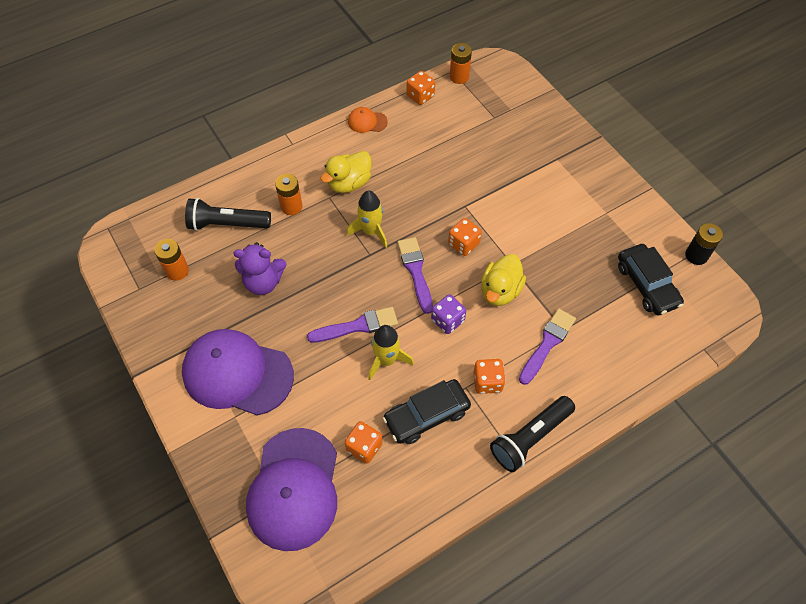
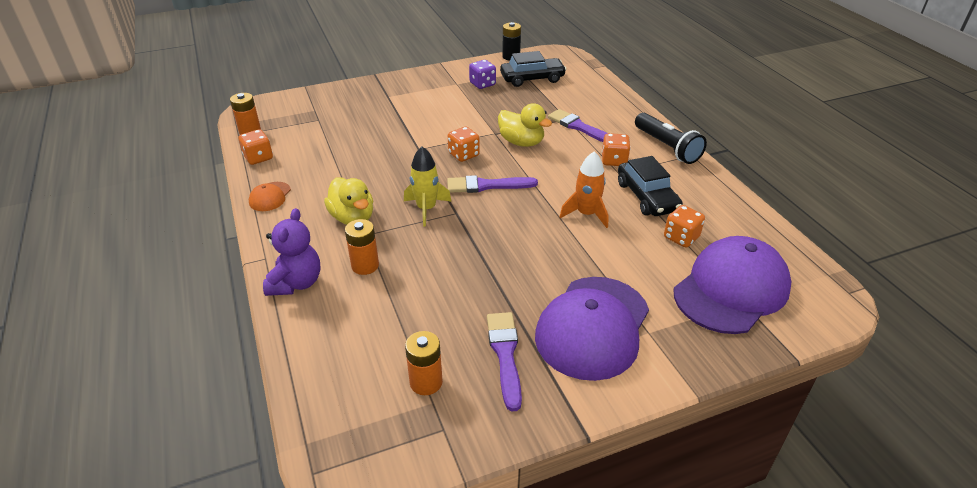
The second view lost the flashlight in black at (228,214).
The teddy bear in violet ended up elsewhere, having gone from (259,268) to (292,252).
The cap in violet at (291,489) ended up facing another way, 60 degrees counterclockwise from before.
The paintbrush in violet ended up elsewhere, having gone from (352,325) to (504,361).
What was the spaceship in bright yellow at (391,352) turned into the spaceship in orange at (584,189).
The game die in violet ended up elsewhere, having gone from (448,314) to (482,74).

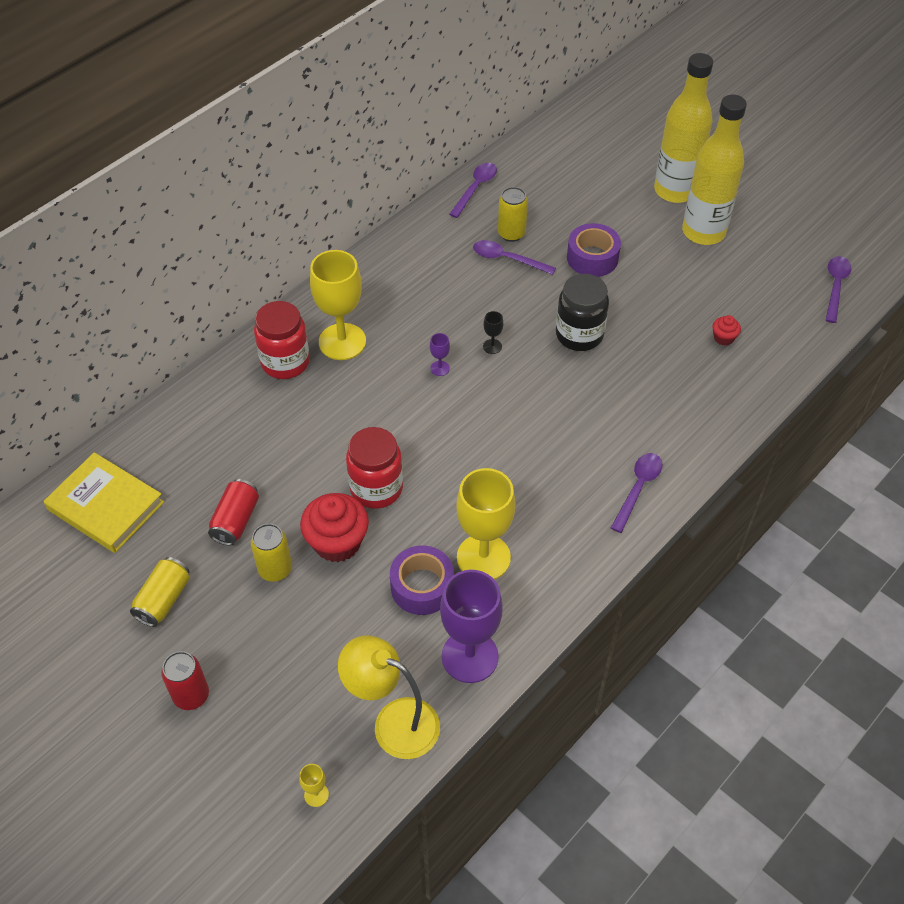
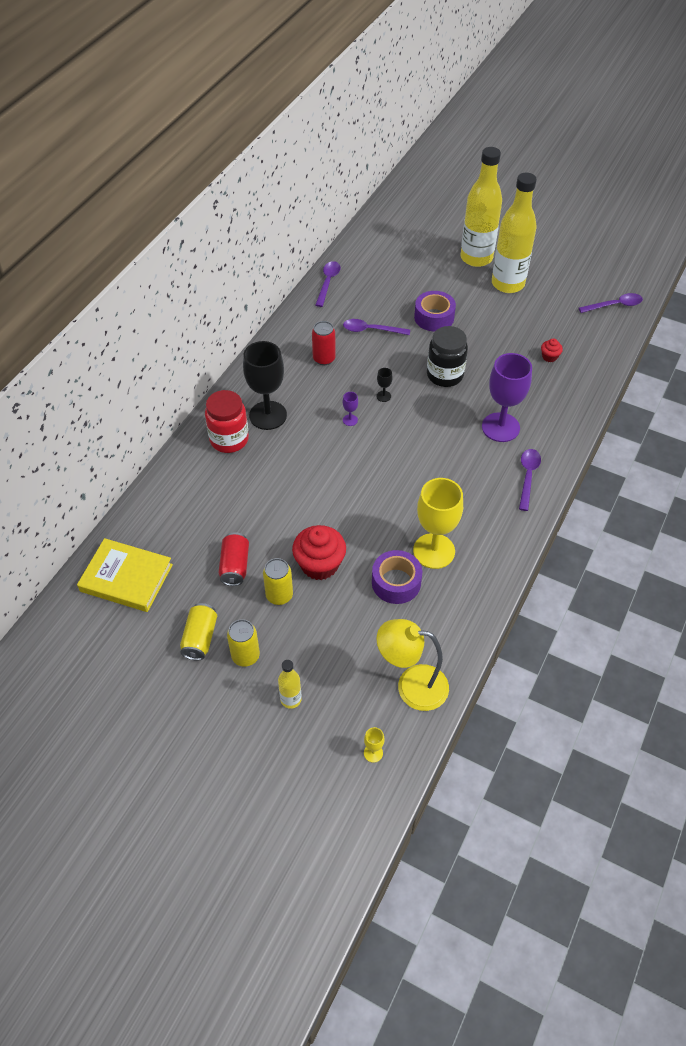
The can in red ended up elsewhere, having gone from (185,680) to (324,343).
What was the chalice in bright yellow at (338,305) turned into the chalice in black at (265,385).
The second view lost the jam jar in red at (374,468).
The chalice in violet ended up elsewhere, having gone from (471,626) to (507,397).
The can in bright yellow ended up elsewhere, having gone from (513,214) to (243,643).
The tablespoon in violet at (838,289) ended up facing another way, 75 degrees clockwise from before.
The second view gained the bottle in bright yellow at (290,684).

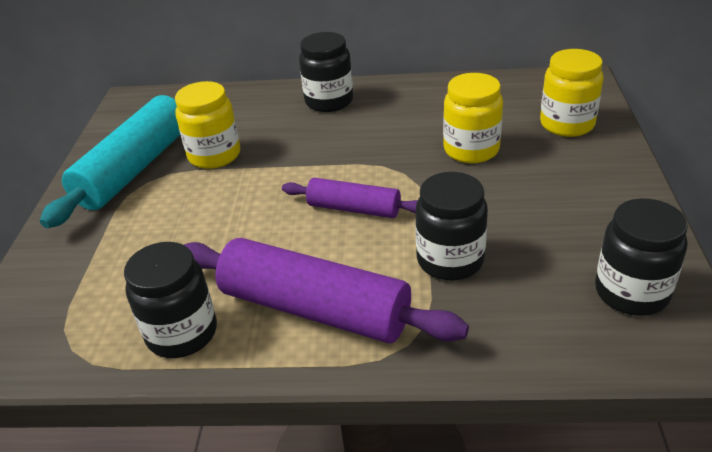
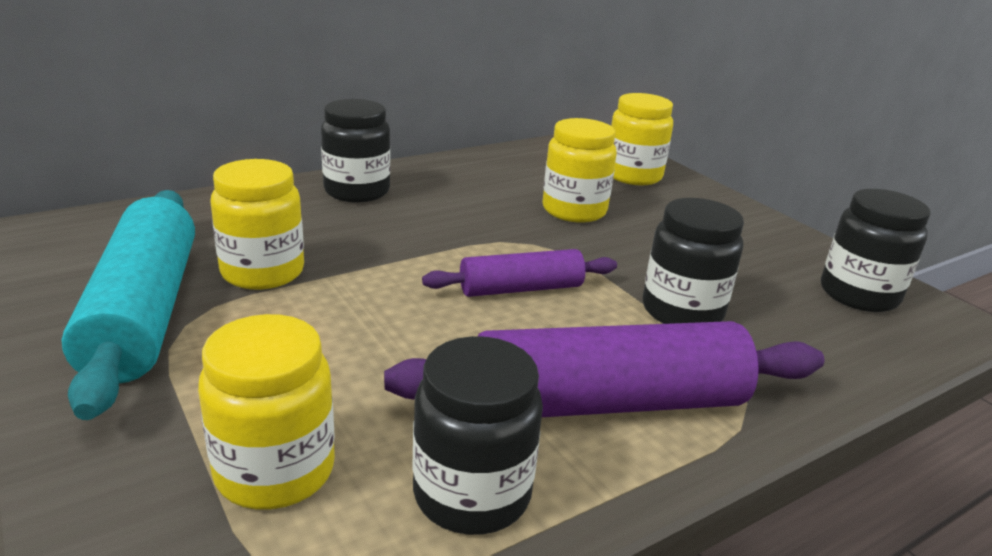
The second view gained the jam jar in bright yellow at (266,412).

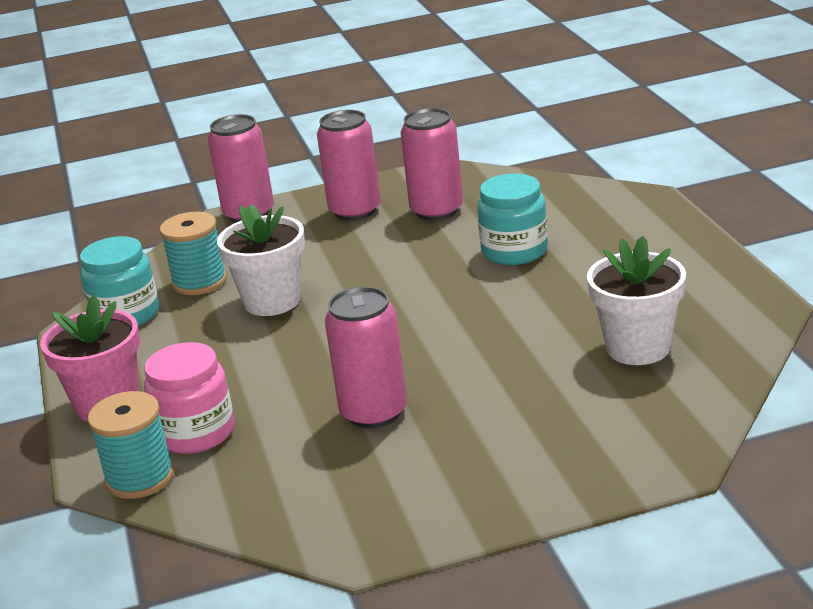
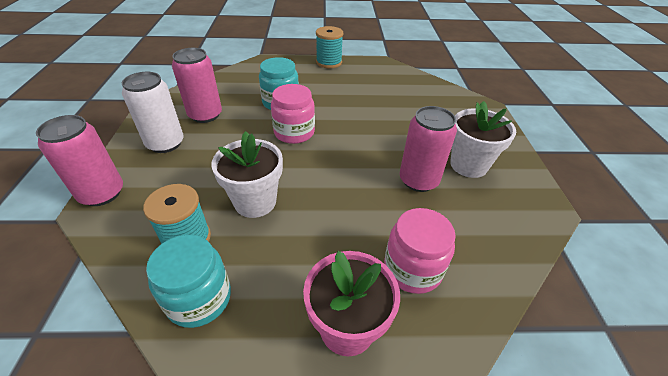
The reel of thread in turquoise ended up elsewhere, having gone from (131,445) to (329,47).
What was the can in rosy at (349,165) turned into the can in white at (153,112).
The flower pot in white ended up elsewhere, having gone from (636,300) to (483,139).
The second view gained the jam jar in rosy at (293,114).

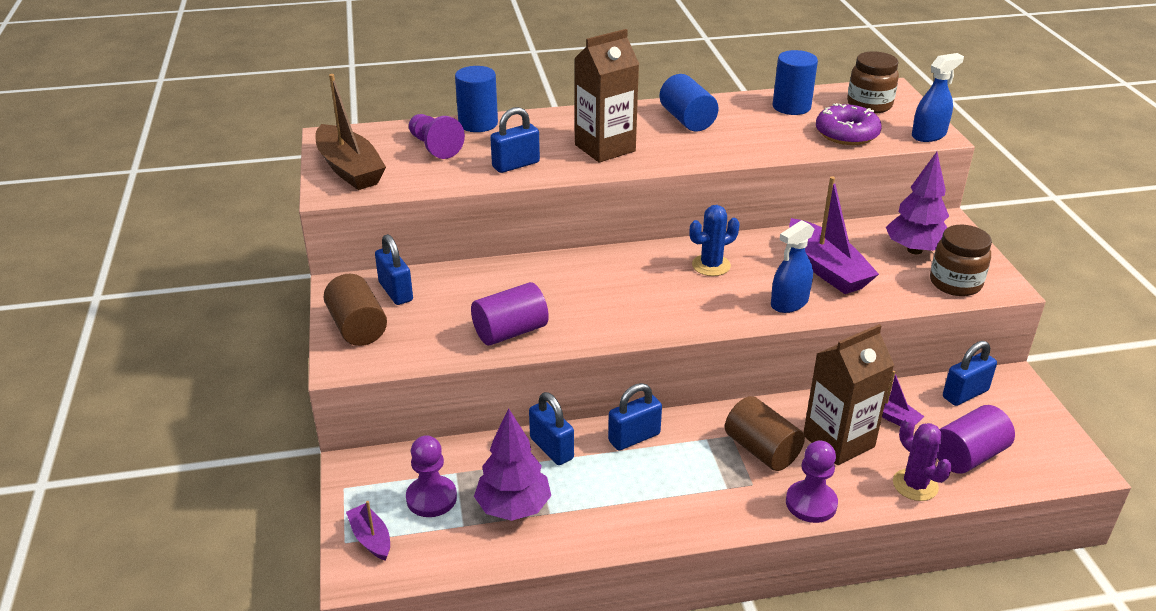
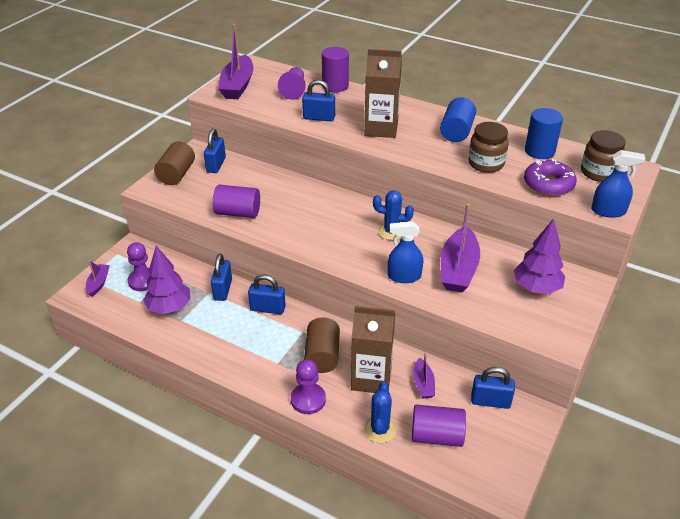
What was the toy boat in brown at (351,132) turned into the toy boat in violet at (236,61).
What was the cylinder shape in cobalt at (476,99) turned into the cylinder shape in violet at (335,69).
What was the prickly plant in violet at (922,459) turned into the prickly plant in cobalt at (380,412).
The jam jar in brown ended up elsewhere, having gone from (961,260) to (488,147).

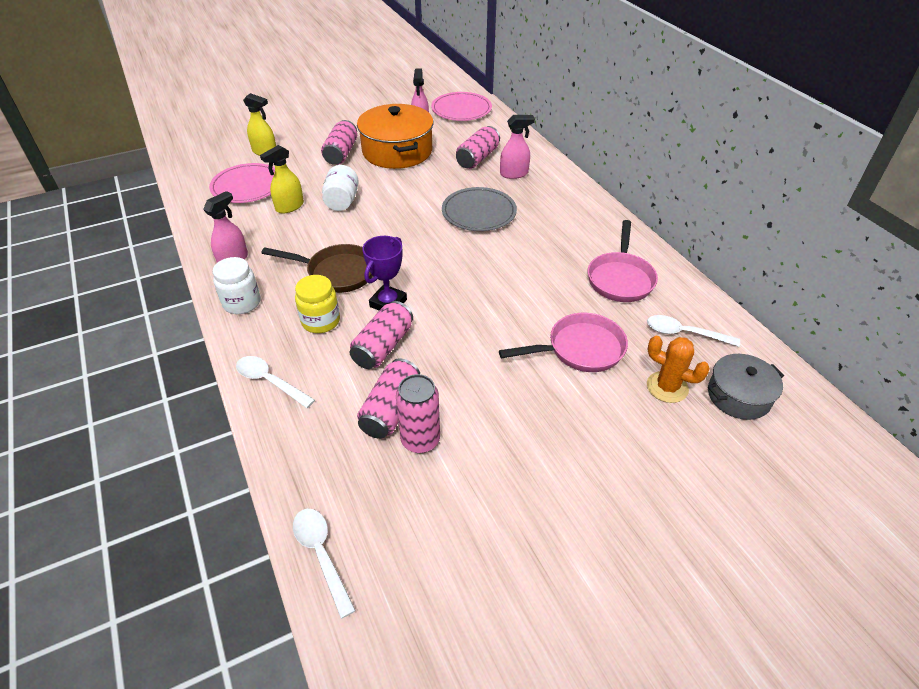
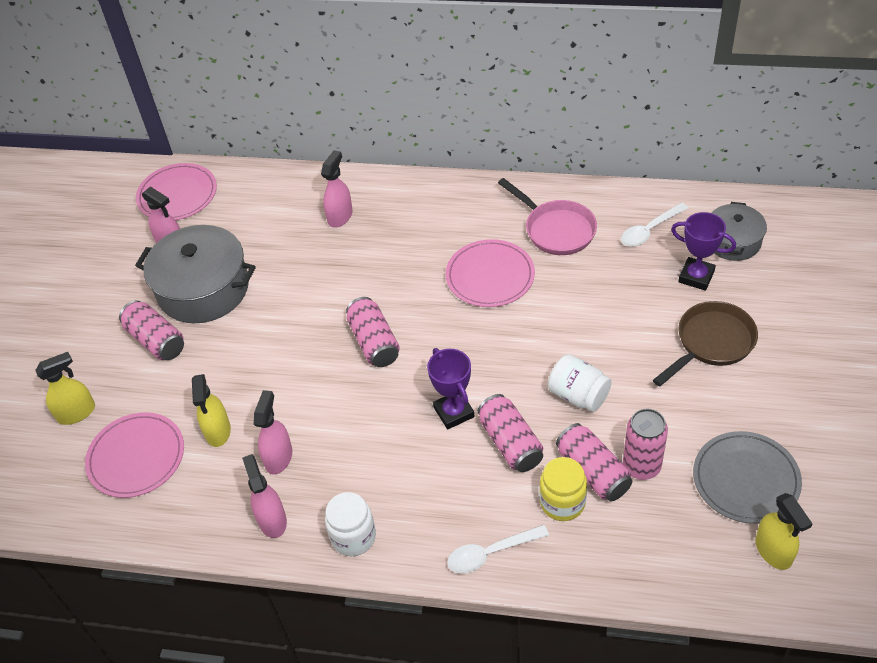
The pan in brown ended up elsewhere, having gone from (317,268) to (705,344).
The second view lost the tablespoon in white at (324,564).
The jam jar in bright yellow ended up elsewhere, having gone from (317,304) to (563,489).
The jam jar in white ended up elsewhere, having gone from (340,188) to (580,383).
What was the stockpot in orange at (395,136) turned into the stockpot in gray at (195,274).
The flat dish in gray ended up elsewhere, having gone from (479,209) to (747,477).
The can in rosy ended up elsewhere, having gone from (478,147) to (373,332).
The second view lost the pan in rosy at (563,342).
Where the prickly plant in orange stood at (678,369), the trophy in violet came to stand at (703,251).
The second view gained the sprayer in rosy at (273,432).
The second view gained the flat dish in rosy at (490,273).
The second view gained the sprayer in bright yellow at (784,531).

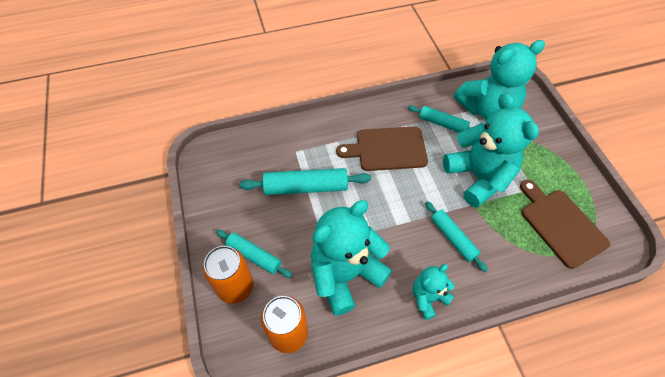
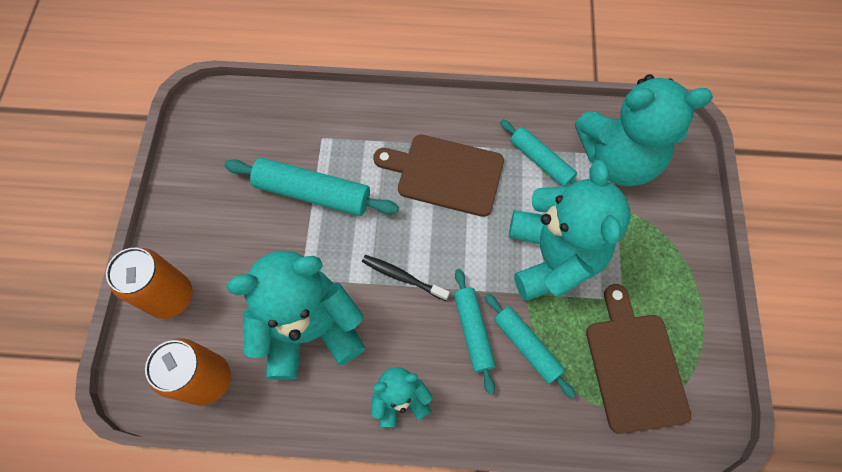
The pastry roller in turquoise ended up elsewhere, having gone from (254,254) to (530,345).
The second view gained the dental brush in black at (406,278).

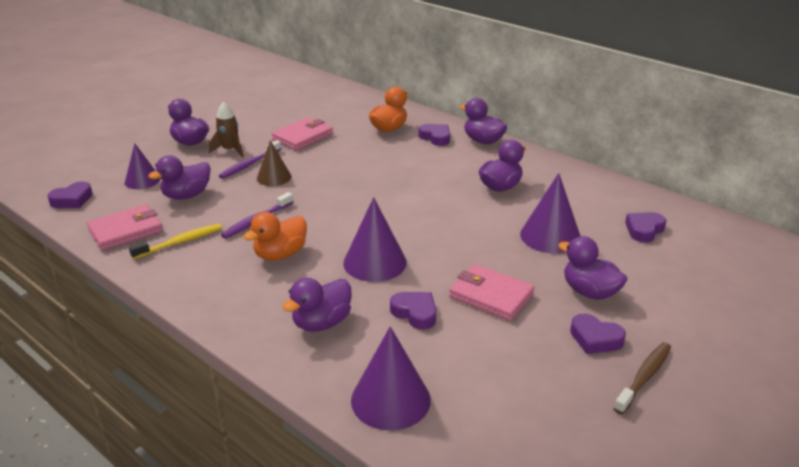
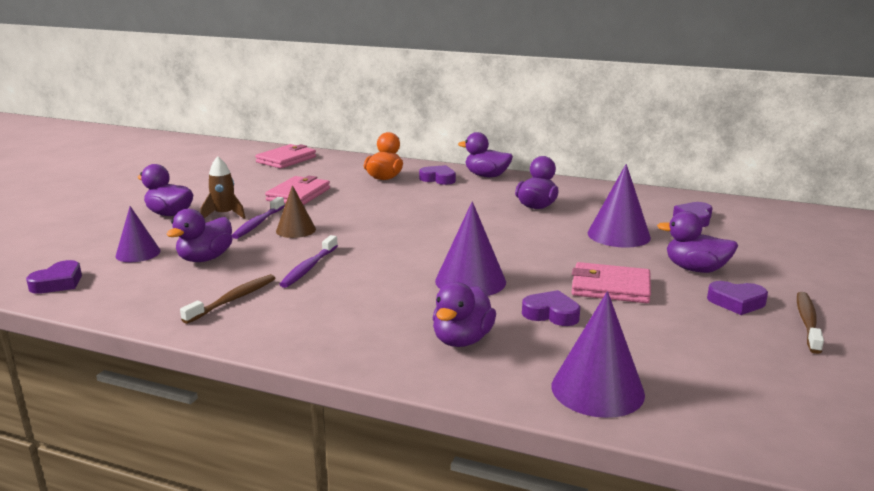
The billfold in rosy ended up elsewhere, having gone from (125,227) to (285,156).
What was the dental brush in bright yellow at (175,241) turned into the dental brush in brown at (227,299).
The second view lost the toy duck in orange at (275,236).

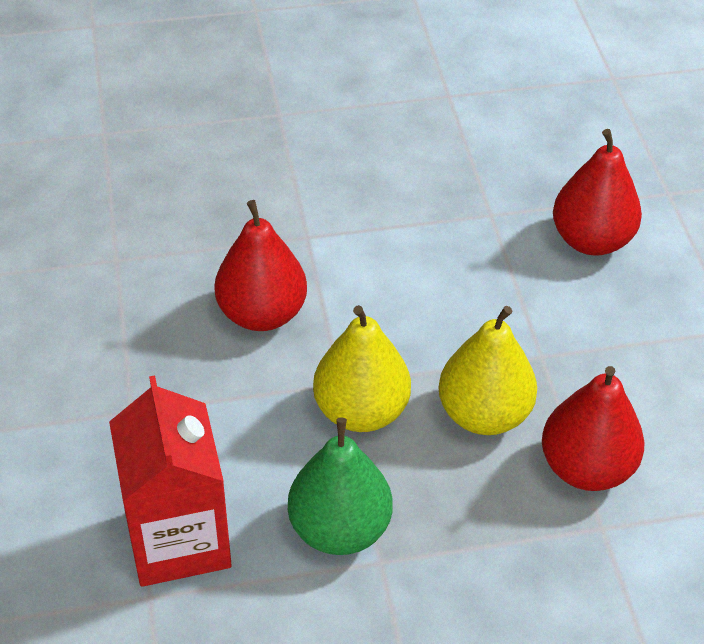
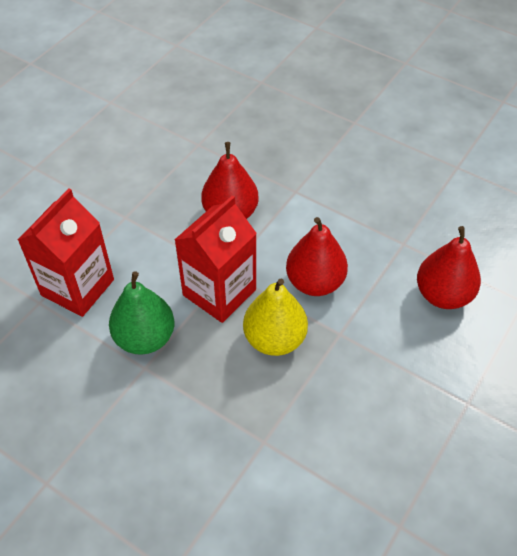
Where the pear in bright yellow stood at (362,368), the milk carton in red came to stand at (215,259).
The pear in red ended up elsewhere, having gone from (593,428) to (317,256).

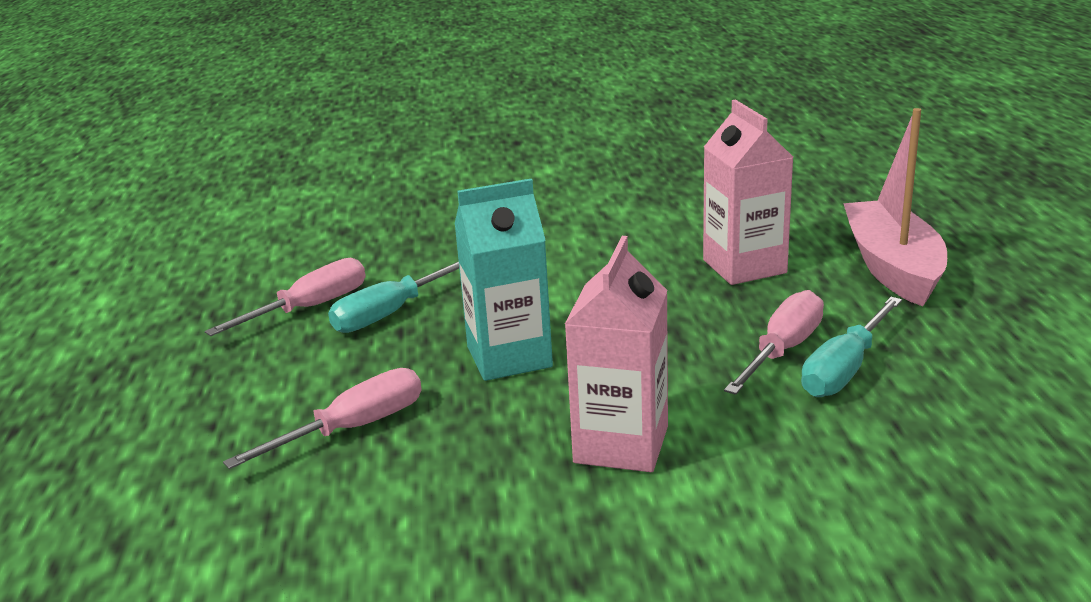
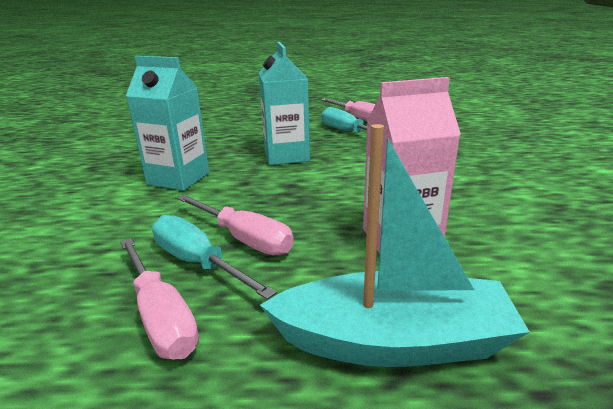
The screwdriver in rosy ended up elsewhere, having gone from (322,418) to (159,298).
What was the milk carton in rosy at (616,354) turned into the milk carton in turquoise at (167,123).
What was the toy boat in rosy at (895,207) turned into the toy boat in turquoise at (395,245).

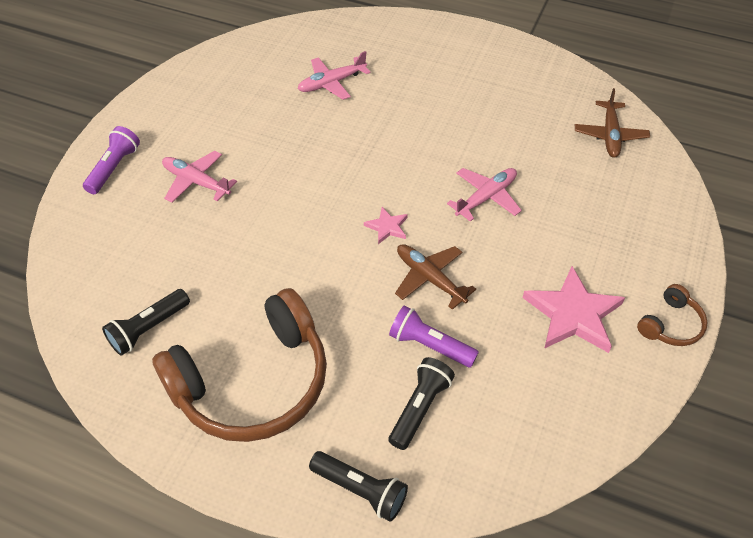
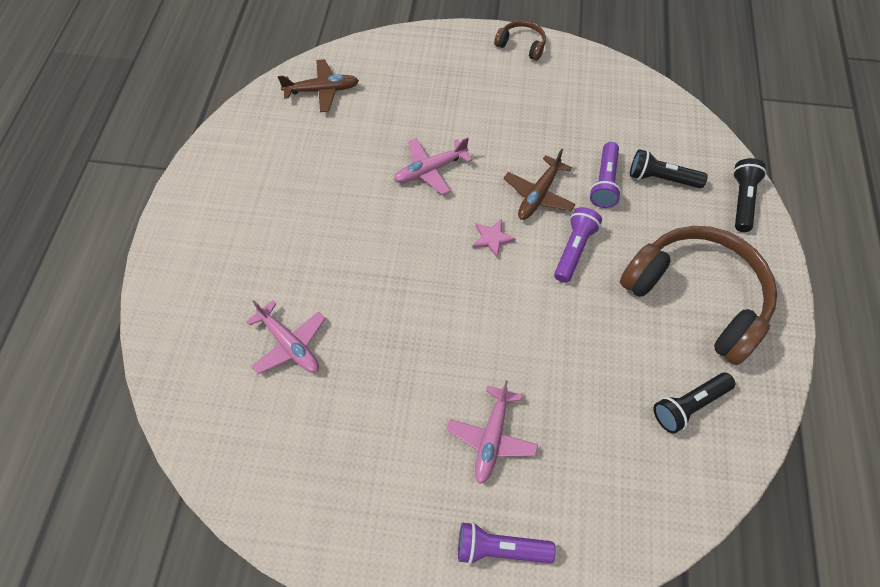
The flashlight in black at (146,322) ended up facing another way, 120 degrees clockwise from before.
The toy plane in rosy at (484,195) ended up facing another way, 60 degrees counterclockwise from before.
The second view lost the star shape in rosy at (574,309).
The second view gained the flashlight in violet at (578,245).

